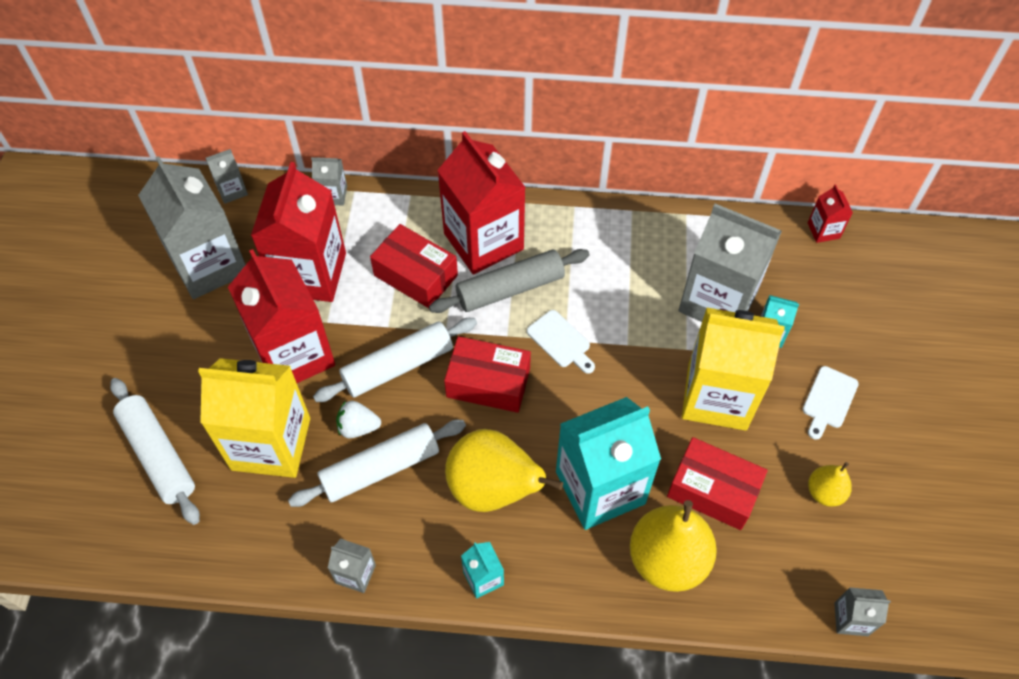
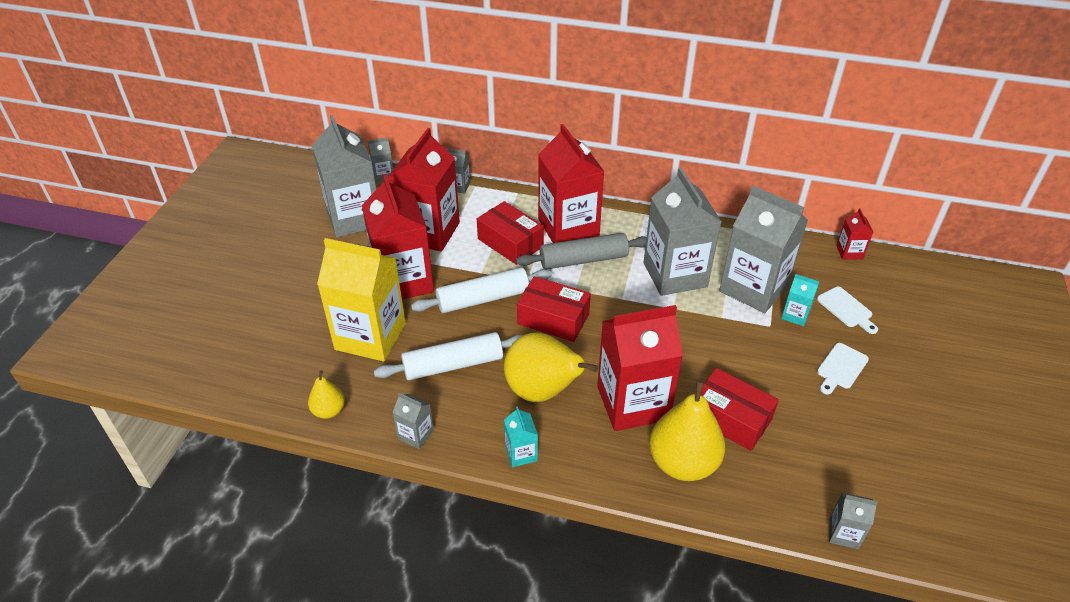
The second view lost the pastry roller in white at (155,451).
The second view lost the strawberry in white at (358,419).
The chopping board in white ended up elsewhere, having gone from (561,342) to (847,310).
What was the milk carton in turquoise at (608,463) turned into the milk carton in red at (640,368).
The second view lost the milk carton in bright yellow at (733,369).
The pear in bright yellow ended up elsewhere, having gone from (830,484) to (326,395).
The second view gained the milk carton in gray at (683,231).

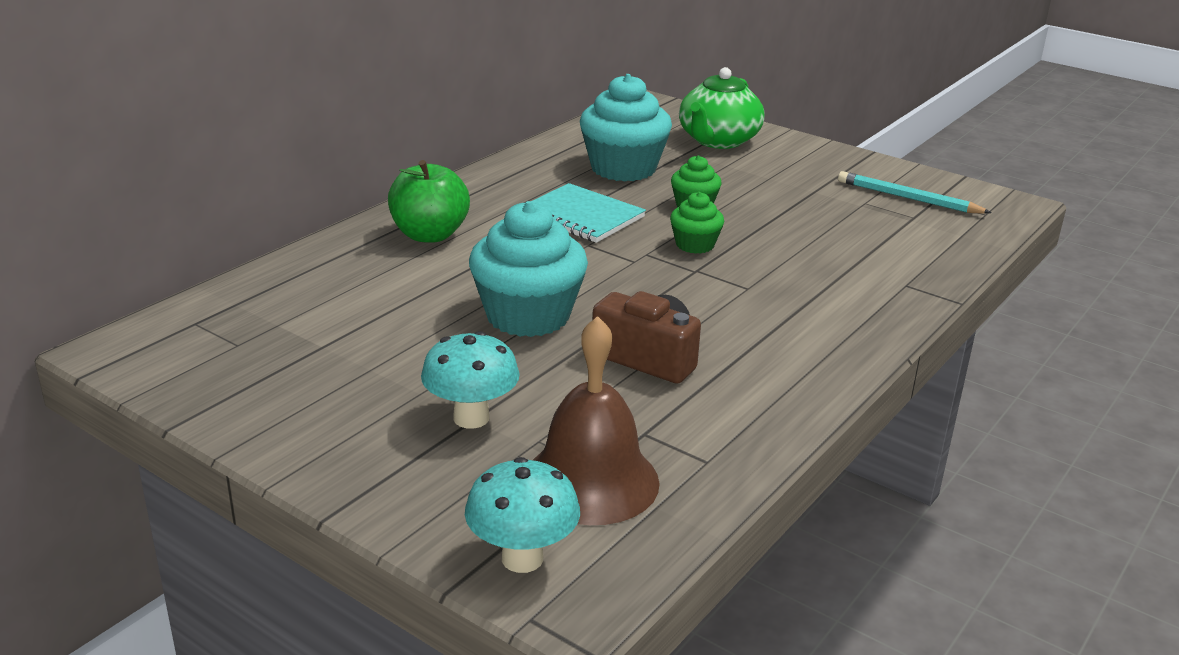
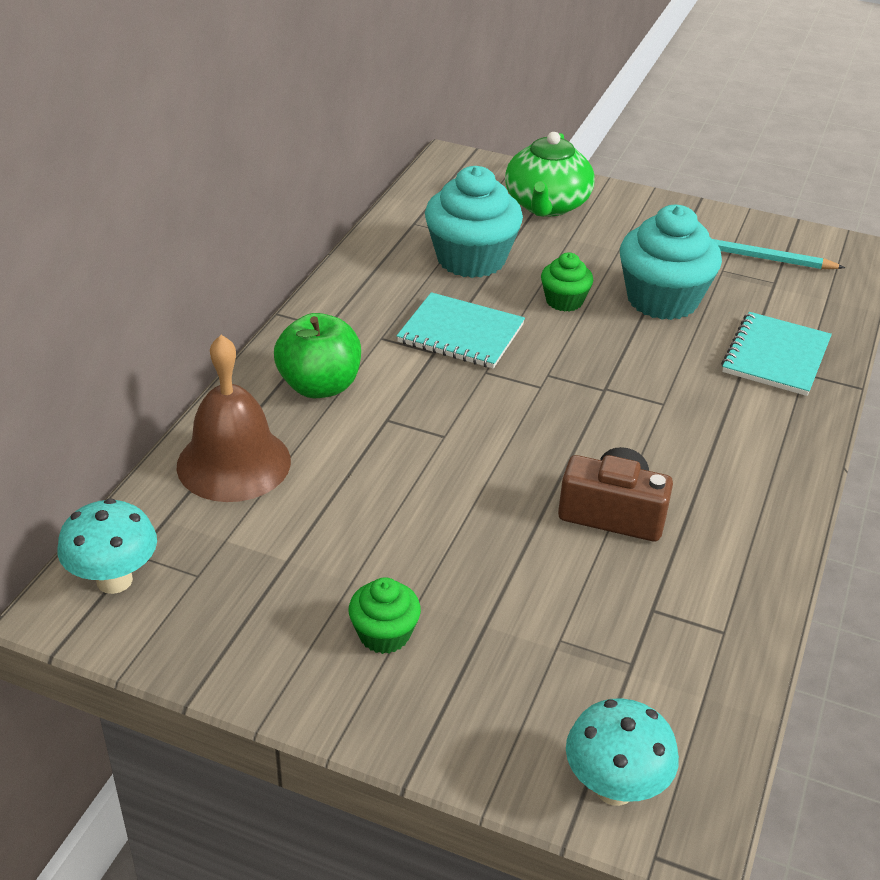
The mushroom in turquoise ended up elsewhere, having gone from (470,380) to (107,546).
The muffin in turquoise ended up elsewhere, having gone from (528,269) to (671,262).
The bell in brown ended up elsewhere, having gone from (596,420) to (234,418).
The muffin in green ended up elsewhere, having gone from (697,223) to (385,615).
The second view gained the notepad in turquoise at (776,354).

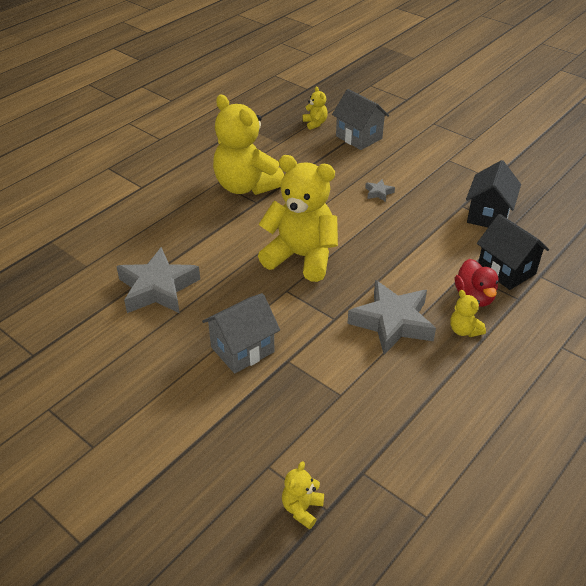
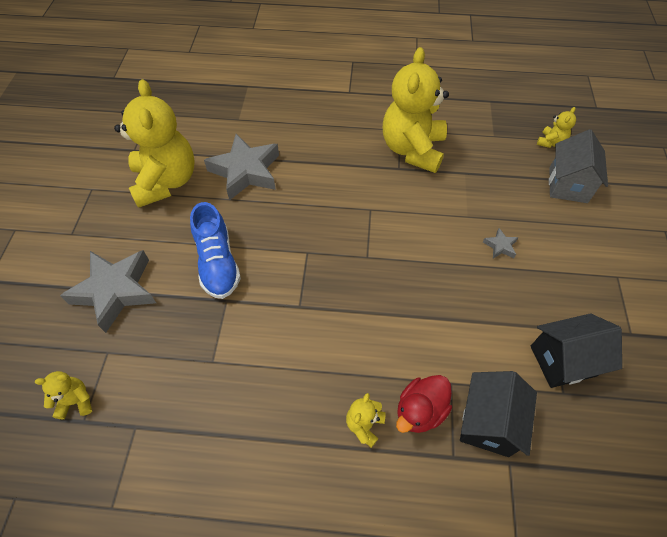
Where the house in gray stood at (241,333), the lace-up shoe in cobalt came to stand at (215,250).
The teddy bear in bright yellow ended up elsewhere, having gone from (298,218) to (154,143).
The star shape in gray ended up elsewhere, having gone from (391,317) to (108,291).

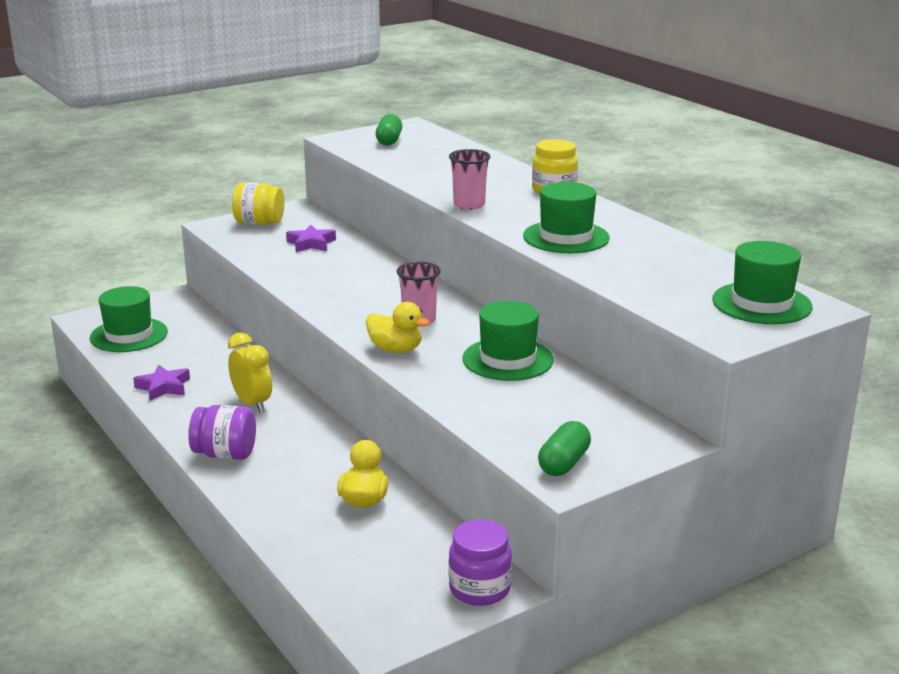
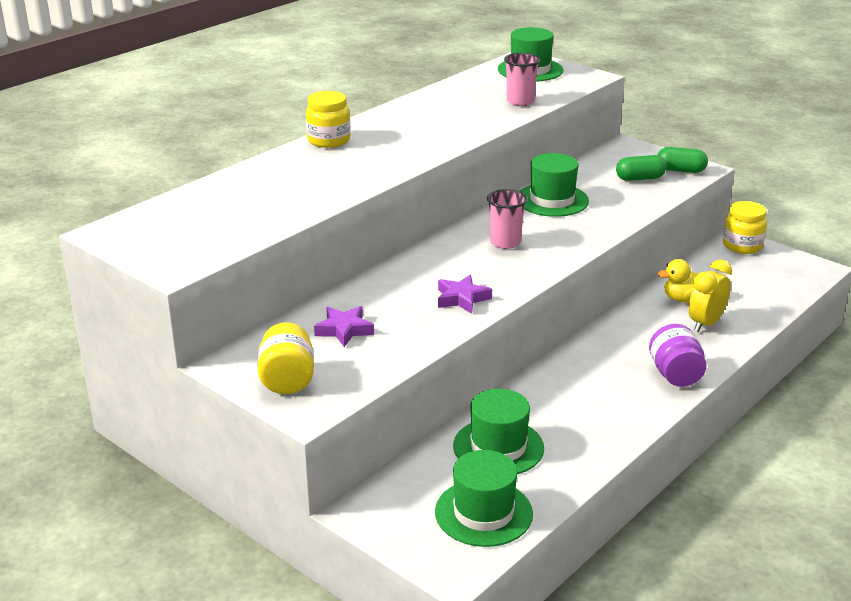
The star shape in violet ended up elsewhere, having gone from (161,383) to (465,294).
The alarm clock in bright yellow ended up elsewhere, having gone from (250,372) to (710,296).
The second view lost the toy duck in bright yellow at (398,327).
The capsule in green ended up elsewhere, having gone from (389,130) to (641,168).
What was the jam jar in violet at (480,562) turned into the jam jar in bright yellow at (745,227).
The beaker in rosy ended up elsewhere, having gone from (469,179) to (522,79).
The tall hat in green ended up elsewhere, having gone from (566,217) to (498,431).

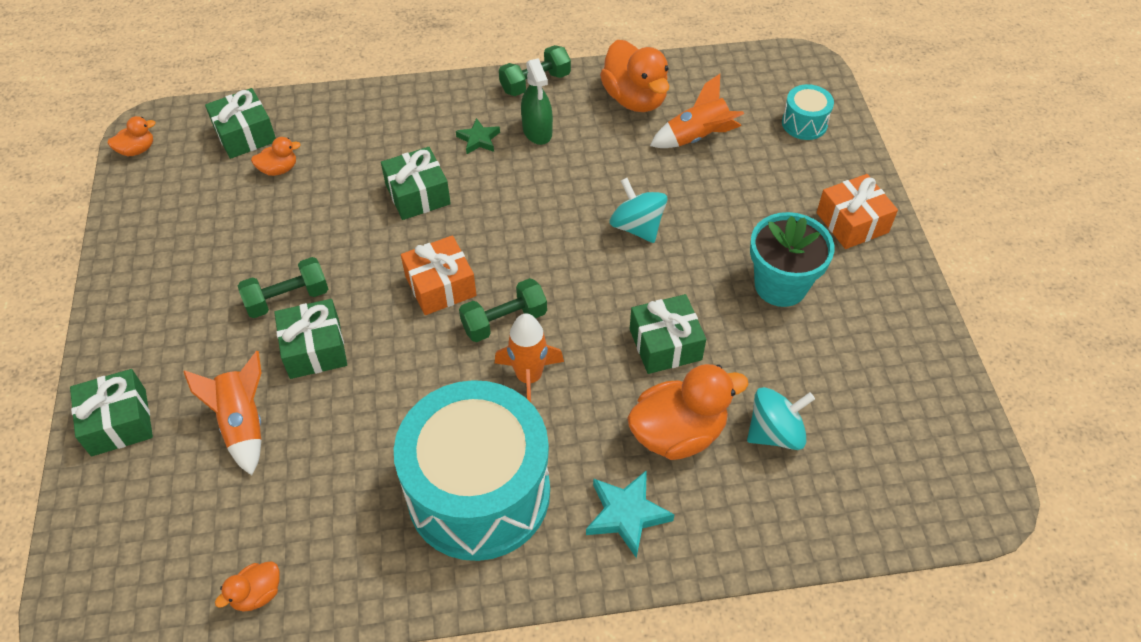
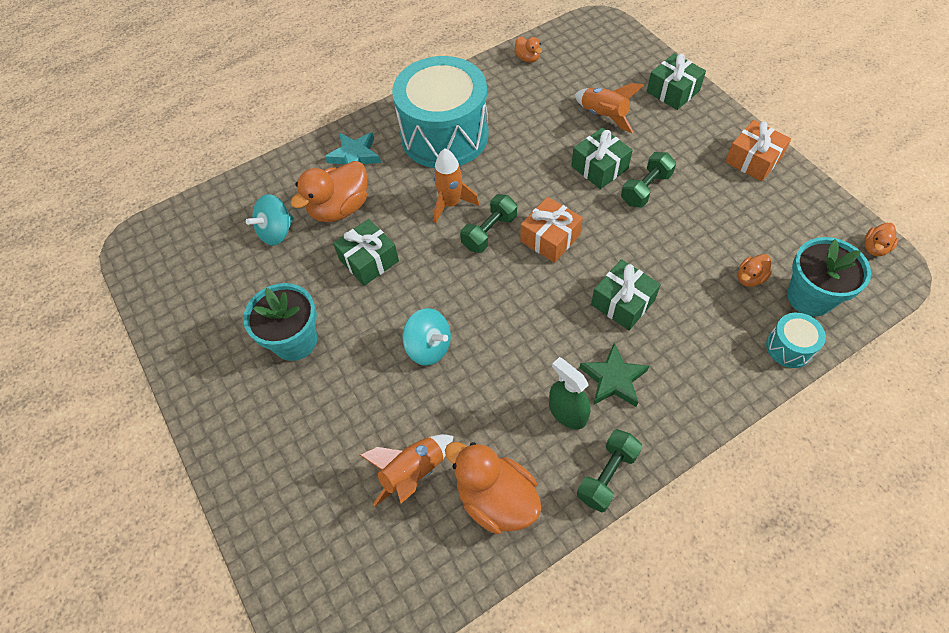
Where the present in green stood at (240,123), the flower pot in turquoise came to stand at (829,276).
The toy duck in orange at (247,587) ended up facing another way, 120 degrees clockwise from before.
The size of the star shape in green at (478,136) changed by a factor of 1.55.
The toy drum in turquoise ended up elsewhere, having gone from (808,112) to (796,340).
The present in orange ended up elsewhere, having gone from (857,211) to (758,151).

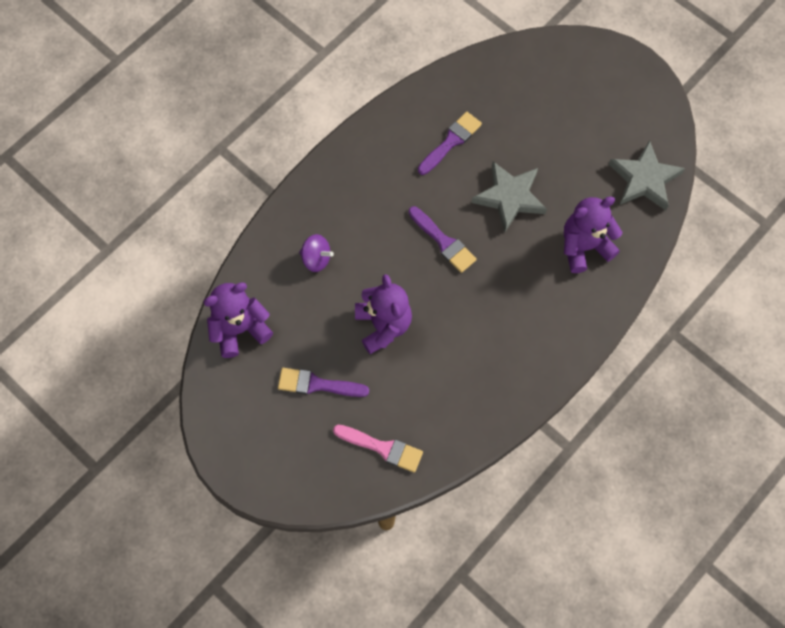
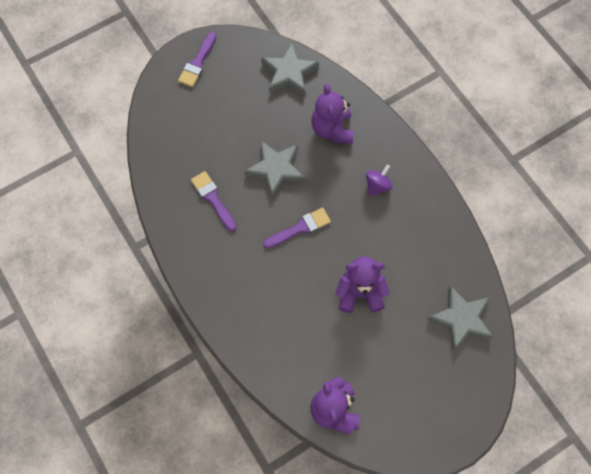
The paintbrush in violet ended up elsewhere, having gone from (323,382) to (197,59).
The whirligig in violet ended up elsewhere, having gone from (316,253) to (379,180).
Where the paintbrush in rosy stood at (378,449), the star shape in gray came to stand at (460,318).

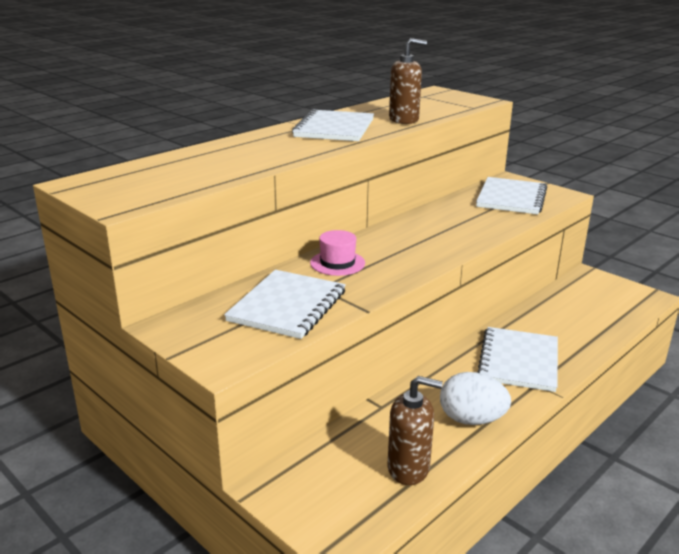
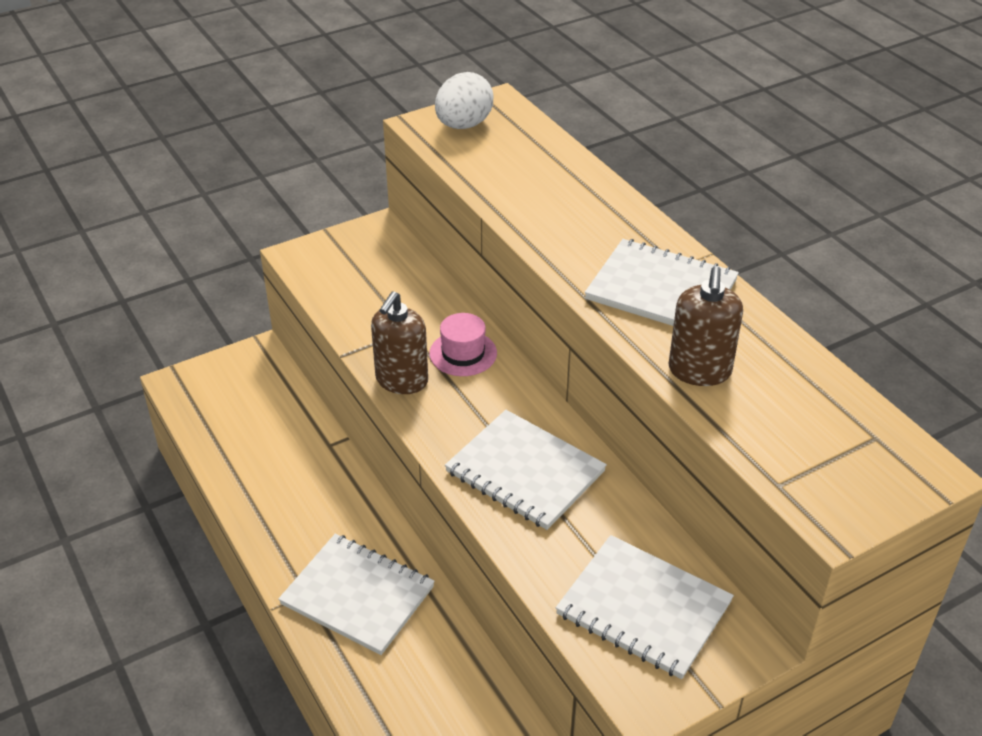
The notepad in white ended up elsewhere, having gone from (285,304) to (526,470).
The pump bottle in brown ended up elsewhere, having gone from (415,430) to (399,342).
The egg shape in white ended up elsewhere, having gone from (475,398) to (464,100).

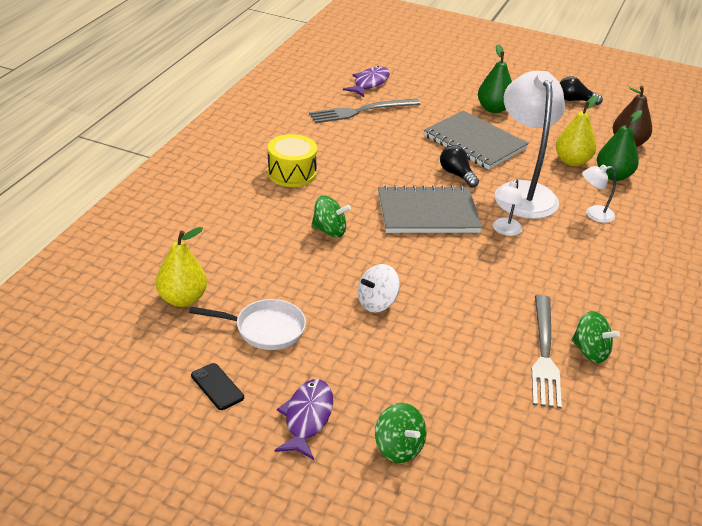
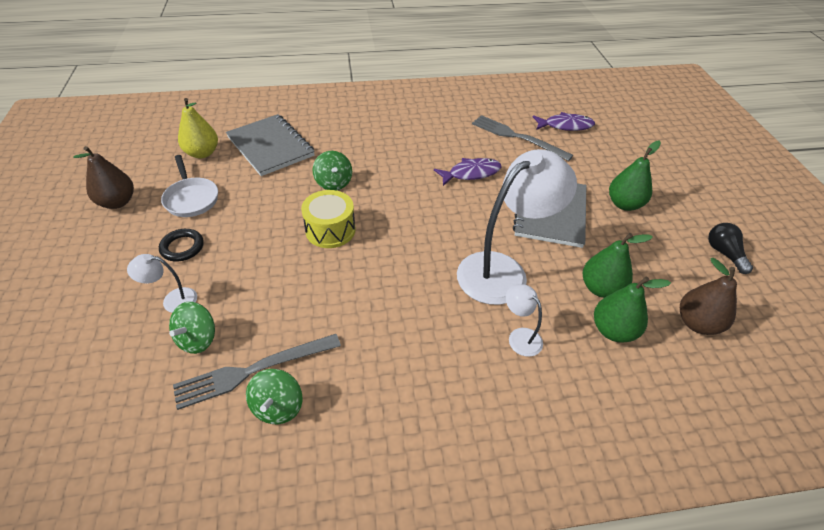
Where the smartphone in black stood at (217,386), the pear in brown came to stand at (103,177).
The toy drum in bright yellow ended up elsewhere, having gone from (292,160) to (328,219).
The fish in violet ended up elsewhere, having gone from (304,419) to (468,172).
The second view lost the whirligig in white at (379,288).
The whirligig in green ended up elsewhere, having gone from (400,433) to (192,328).
The notepad in gray ended up elsewhere, having gone from (430,209) to (270,145).
The second view lost the light bulb in black at (459,166).
The reading lamp in white ended up elsewhere, having gone from (507,207) to (162,283).
What was the pear in bright yellow at (576,131) turned into the pear in green at (618,265).
The second view gained the ring in black at (181,245).

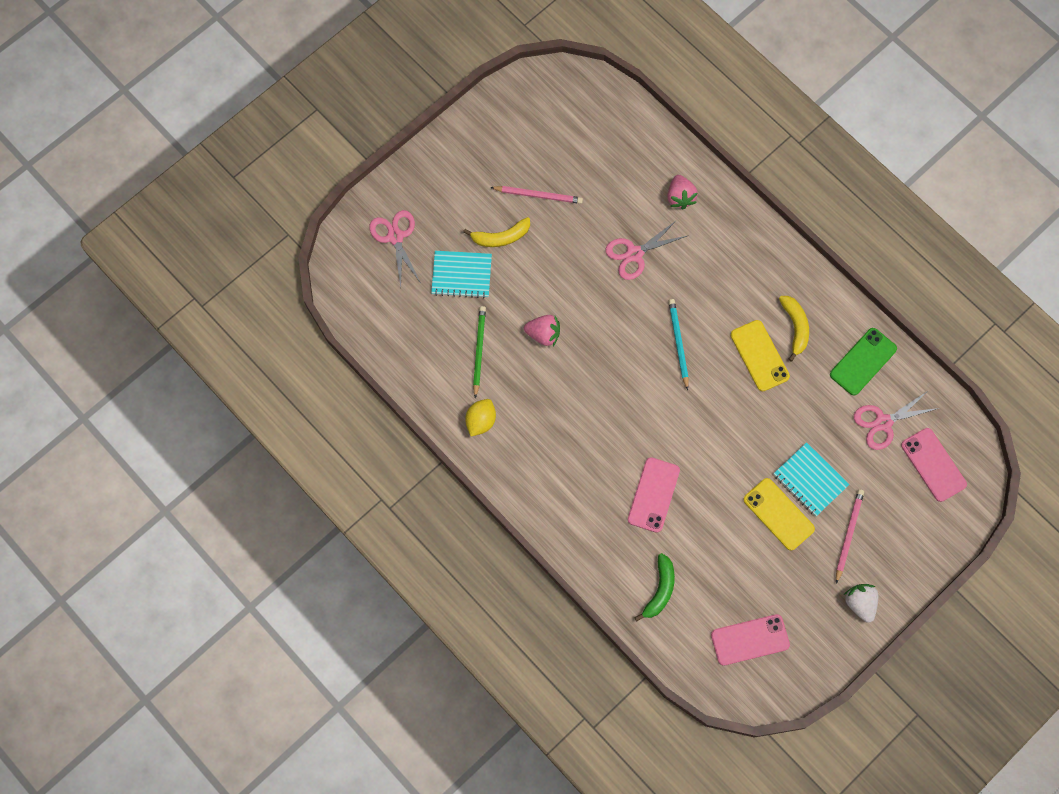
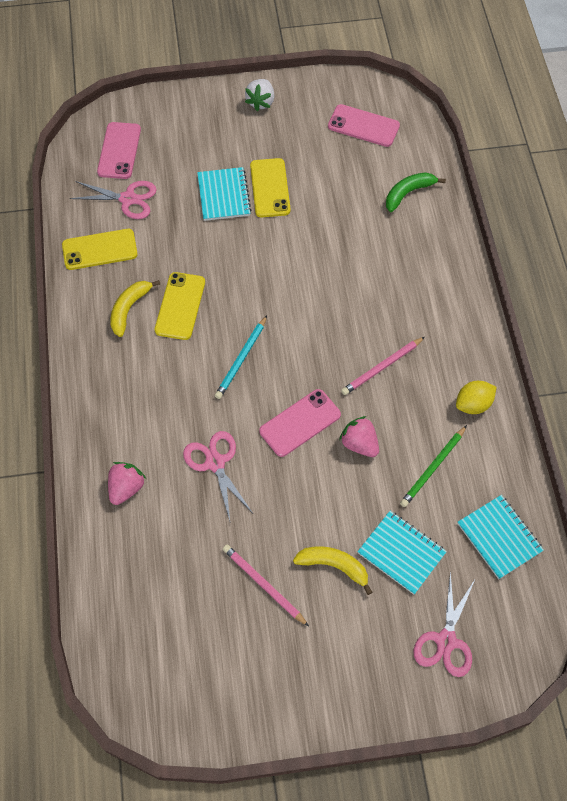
The scissors in rosy at (646,250) ended up facing another way, 120 degrees counterclockwise from before.
The smartphone in rosy ended up elsewhere, having gone from (654,495) to (300,423).
What was the smartphone in green at (863,361) turned into the smartphone in bright yellow at (100,249).
The pencil in rosy ended up elsewhere, having gone from (850,536) to (383,366).
The second view gained the notepad in turquoise at (500,537).

